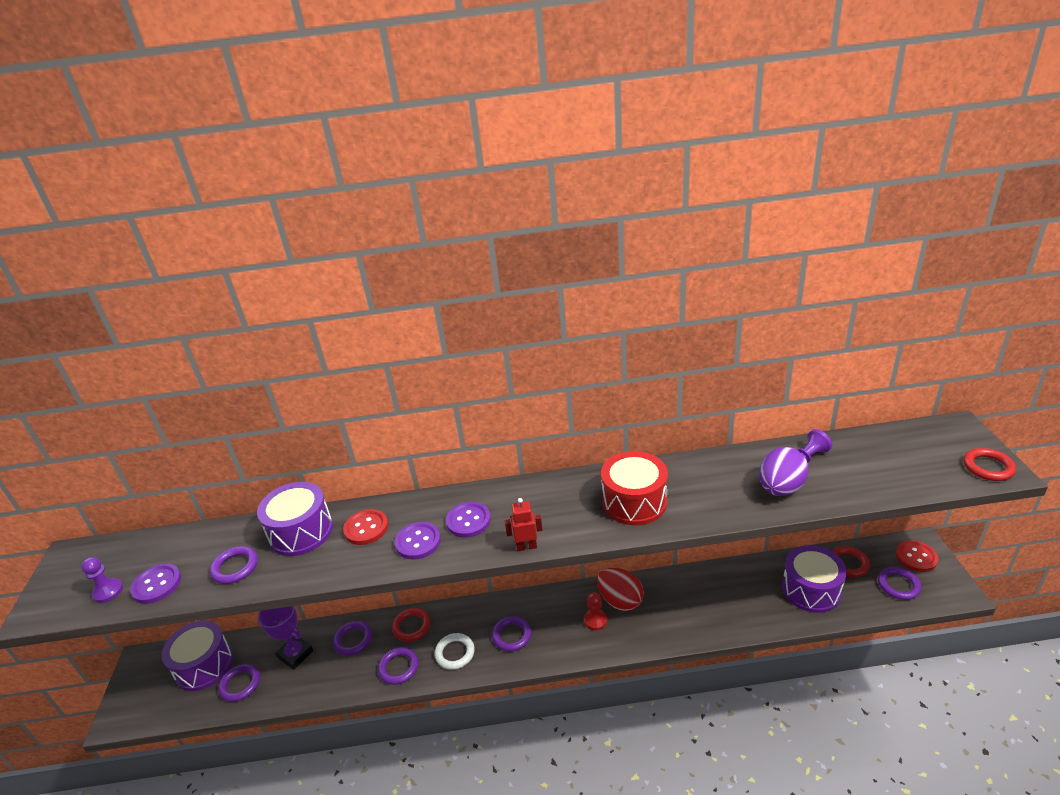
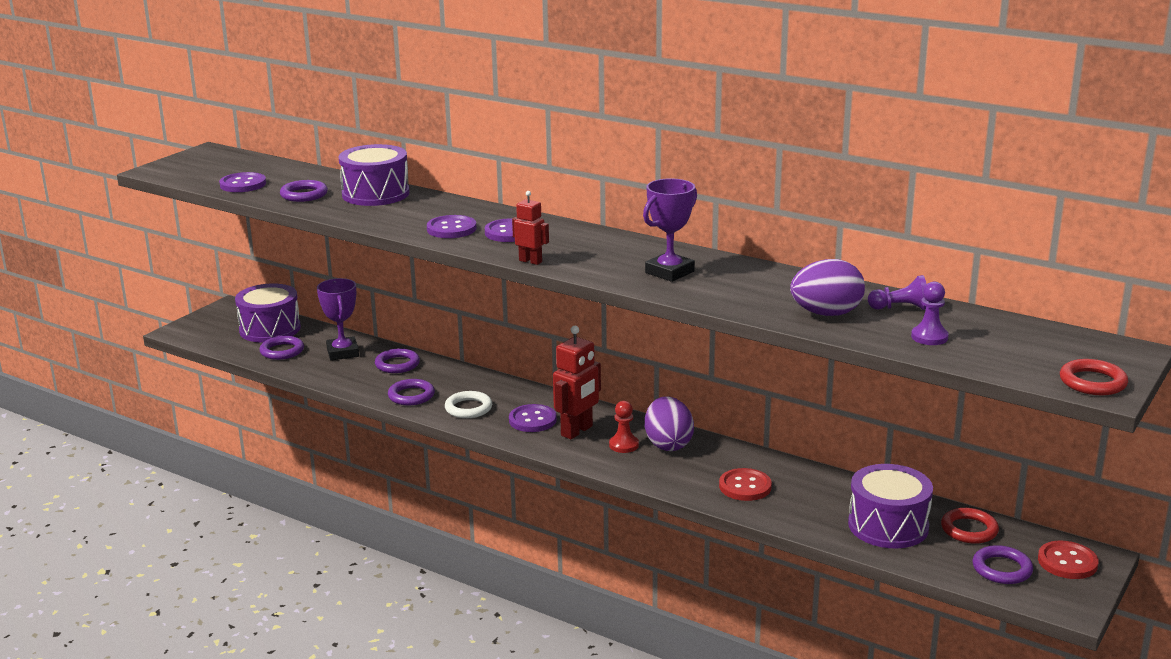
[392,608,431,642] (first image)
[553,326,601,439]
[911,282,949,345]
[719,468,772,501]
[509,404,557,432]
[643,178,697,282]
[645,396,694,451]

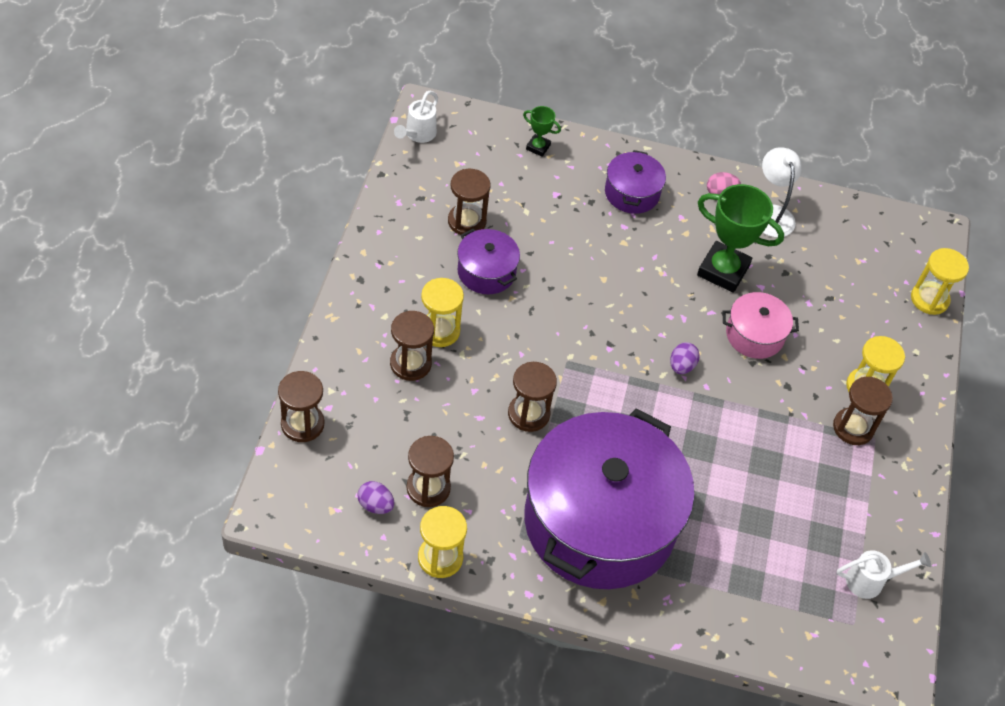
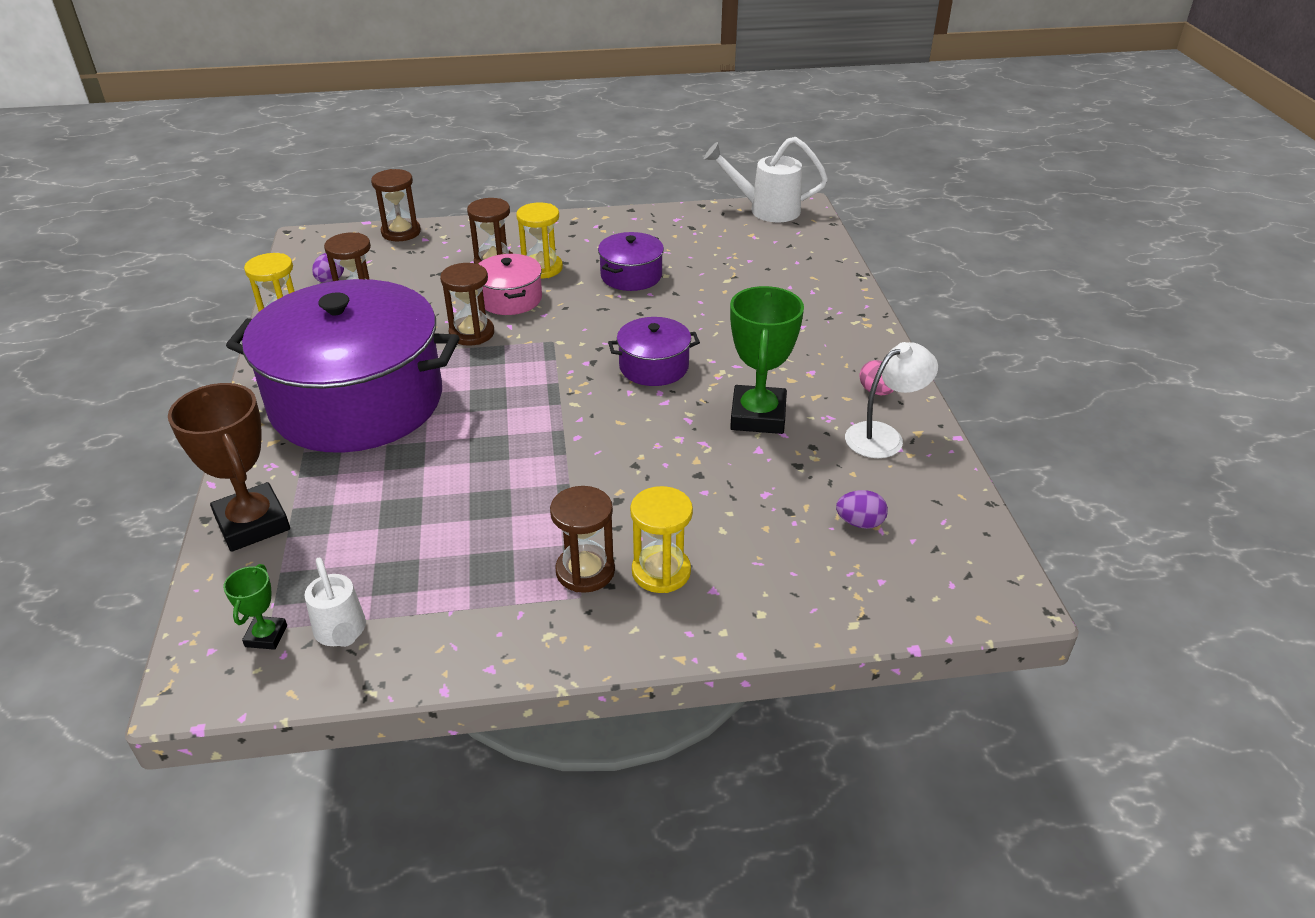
[448,169,491,236] (first image)
[911,248,969,315] (first image)
[168,383,290,552]
[223,564,287,650]
[608,317,700,386]
[836,490,888,529]
[478,254,542,315]
[704,137,828,222]

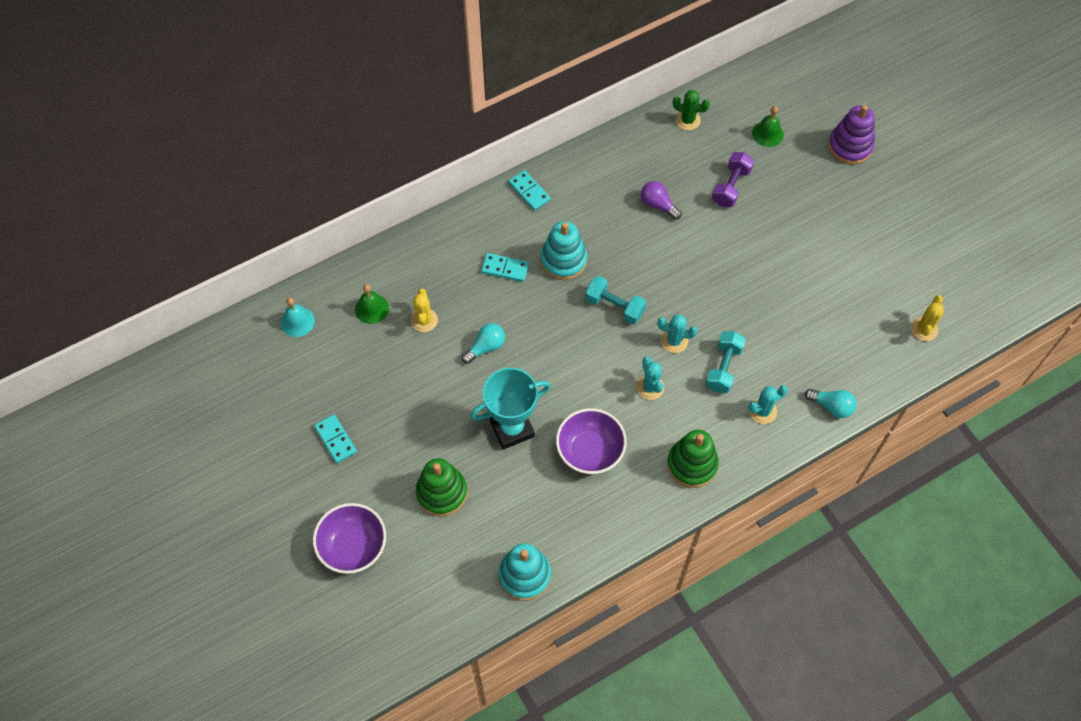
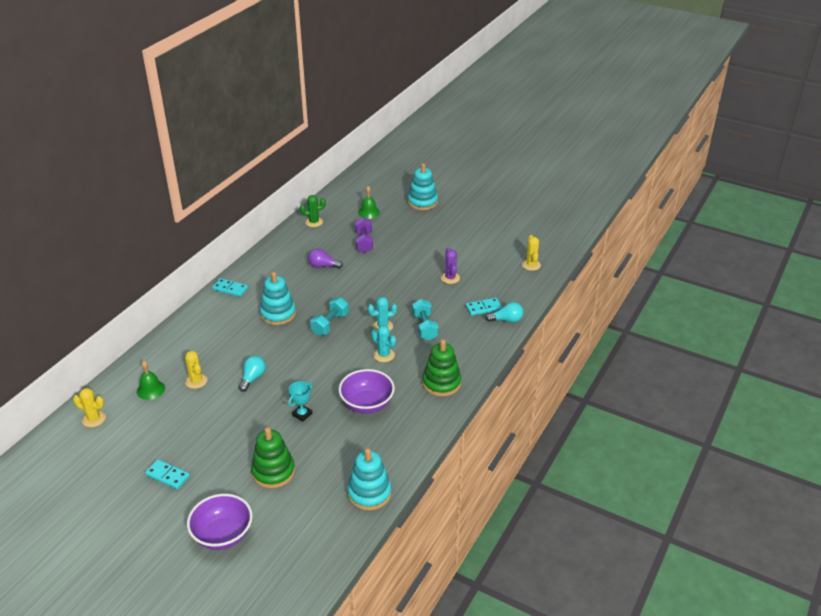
[748,385,788,424] (first image)
[441,248,460,284]
[466,298,502,316]
[73,388,106,427]
[408,163,438,210]
[310,297,349,335]
[288,381,312,422]

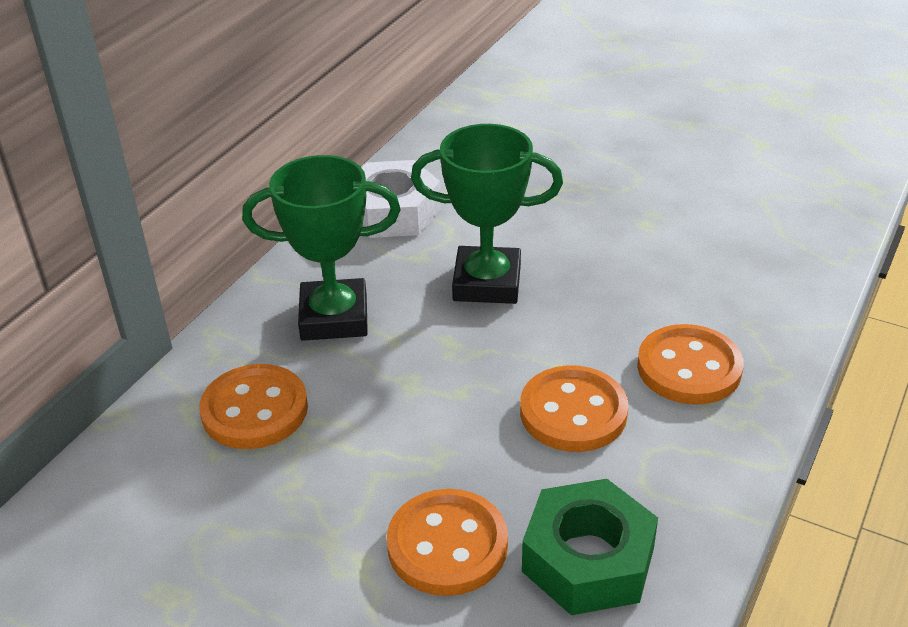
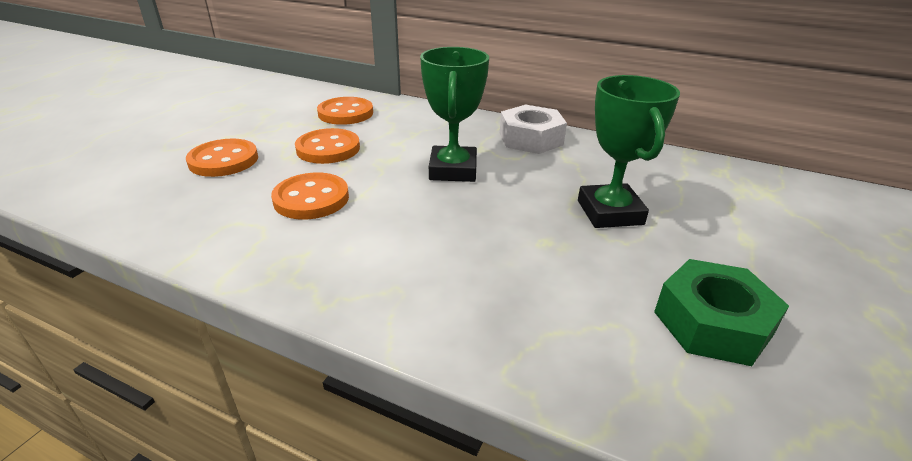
[578,75,680,228]
[654,259,789,366]
[295,128,360,164]

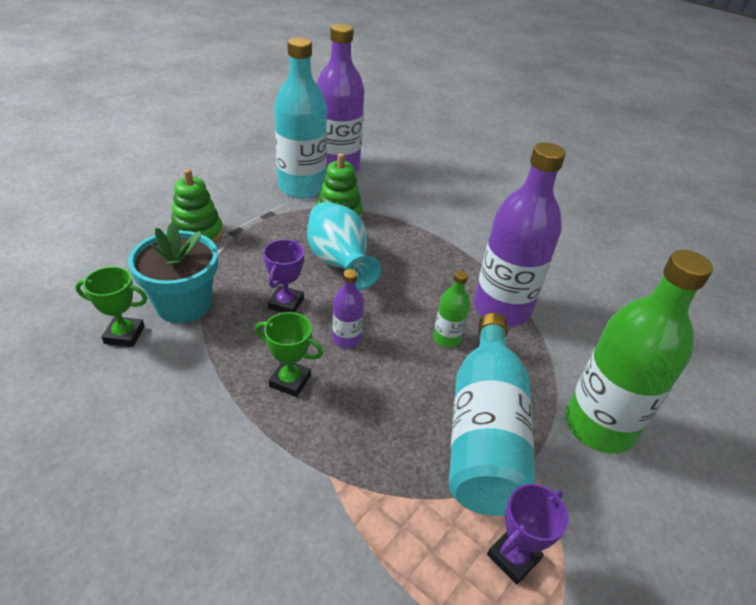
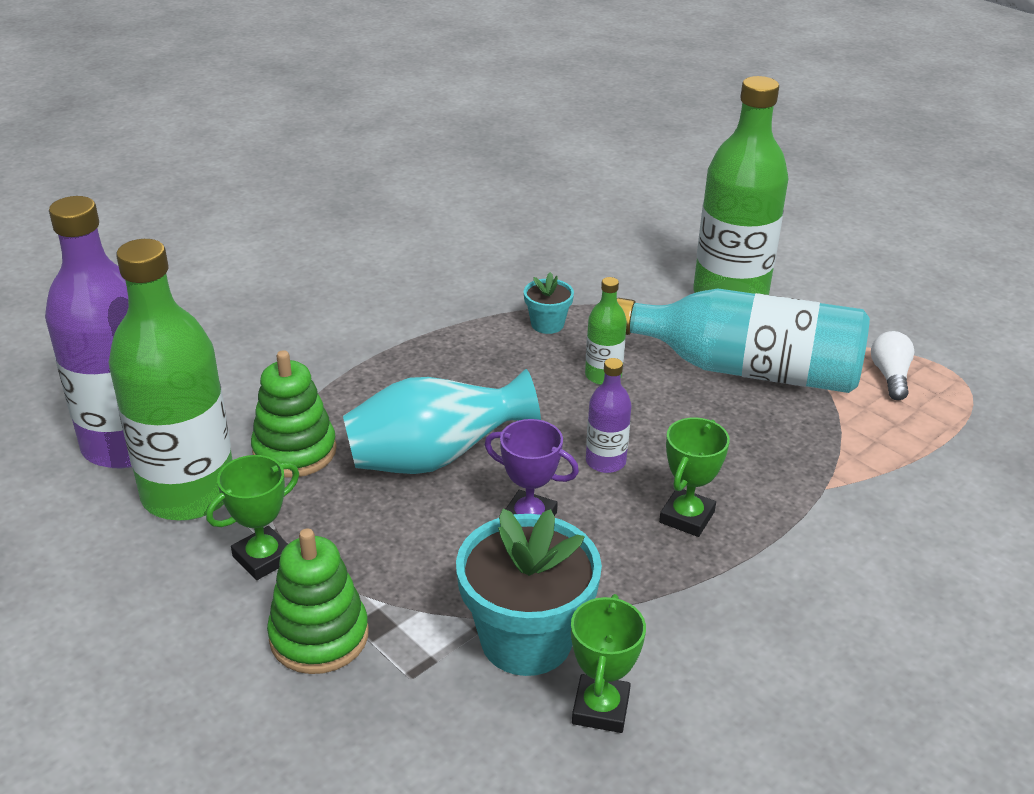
[206,455,299,580]
[524,272,574,334]
[871,331,914,400]
[108,239,232,521]

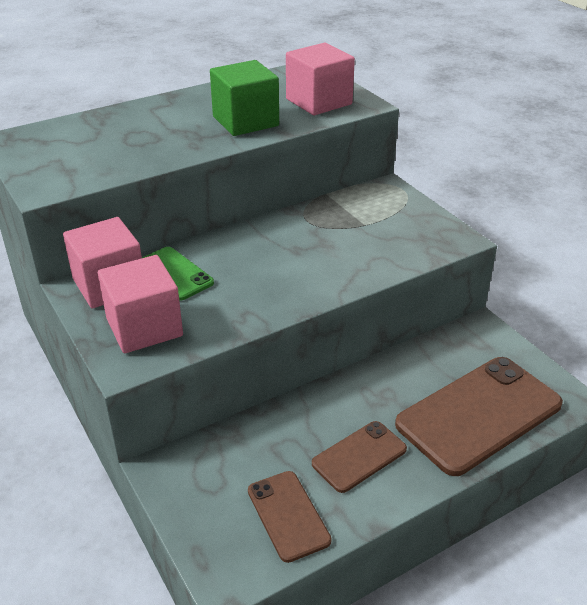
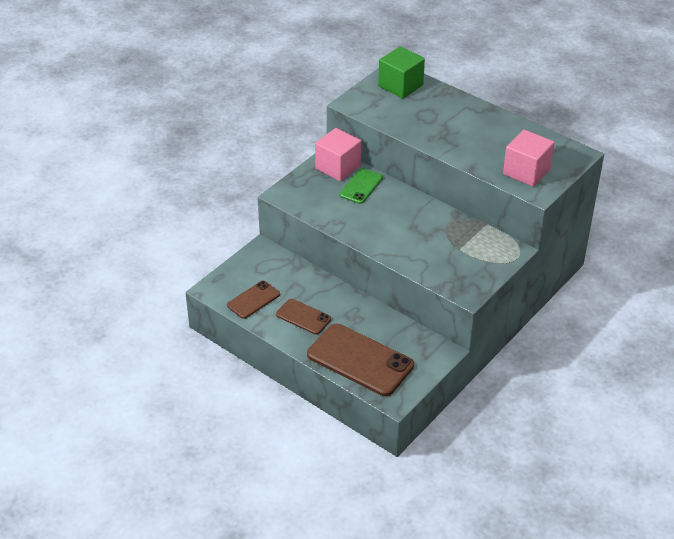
[98,255,183,353] (first image)
[378,46,425,99]

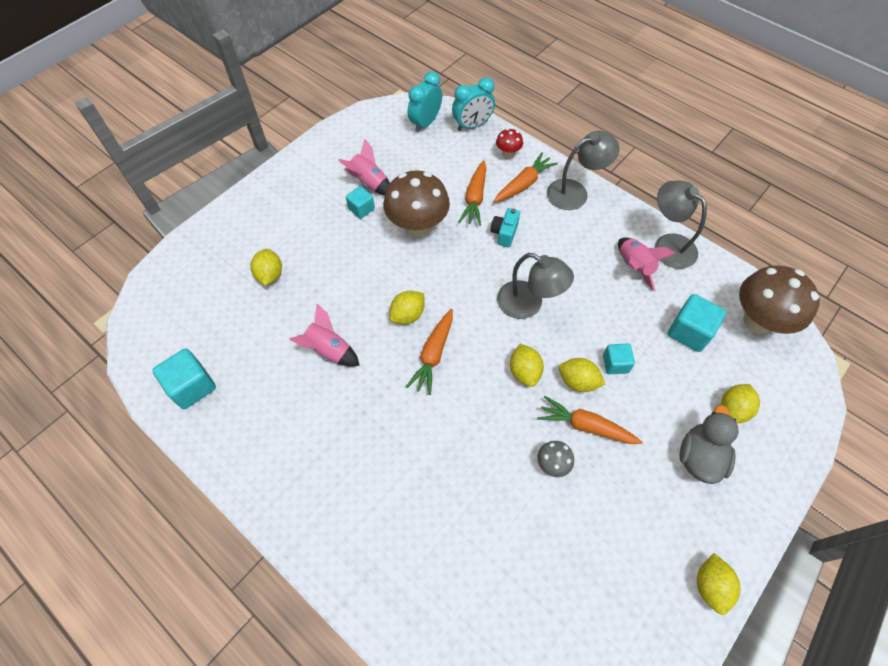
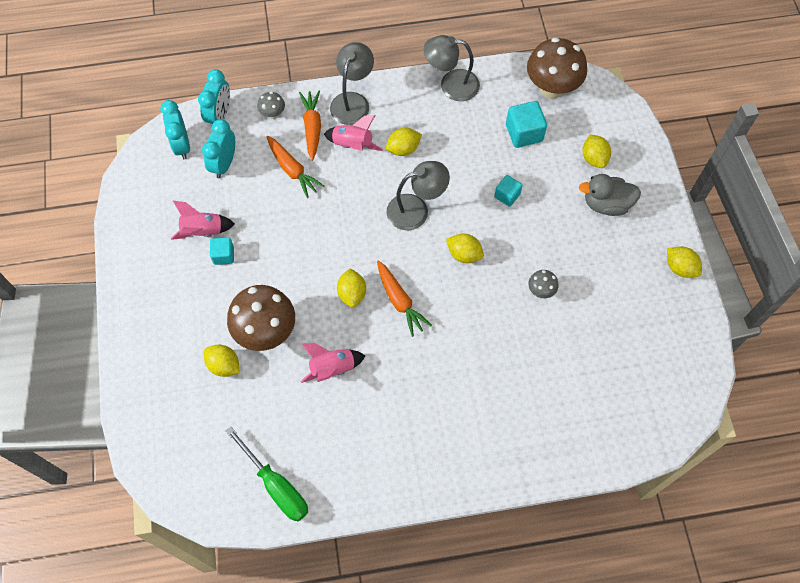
[490,208,520,248] (first image)
[538,396,643,444] (first image)
[202,119,235,178]
[227,285,295,351]
[386,128,422,156]
[324,115,383,151]
[225,427,308,521]
[257,92,285,119]
[579,174,641,216]

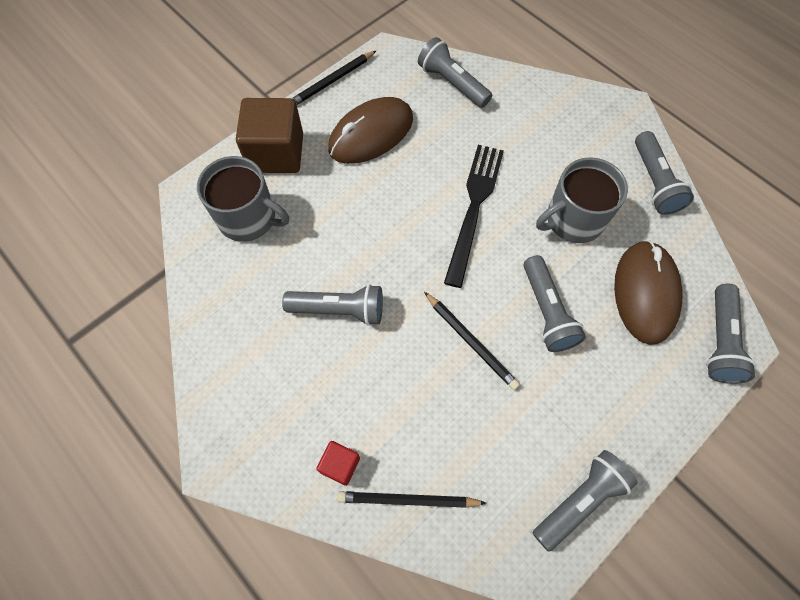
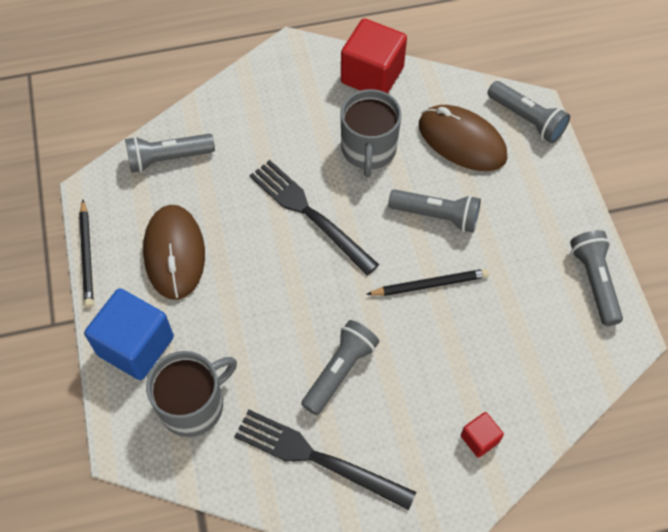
[337,491,486,508] (first image)
[234,410,416,510]
[341,18,407,94]
[84,288,174,380]

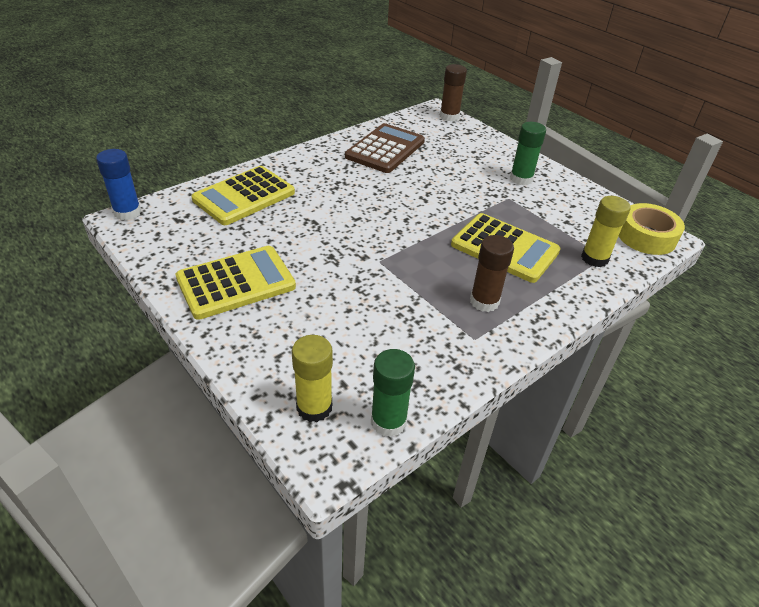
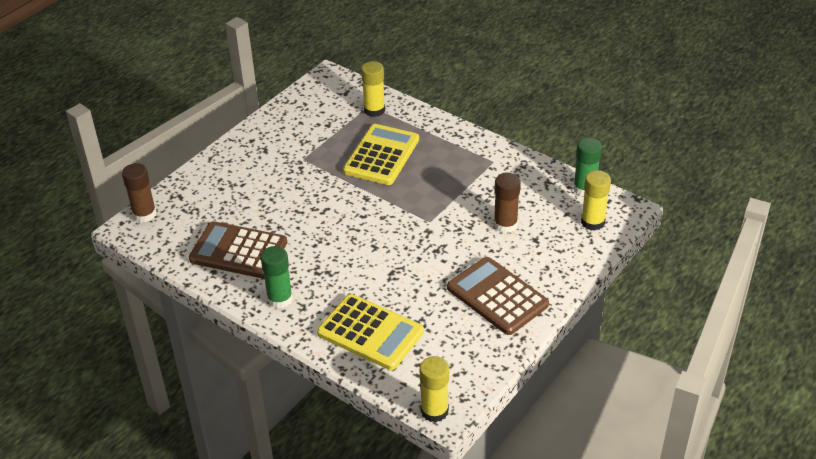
[619,203,685,255] (first image)
[493,173,520,233]
[261,246,293,308]
[420,356,449,422]
[447,257,549,335]

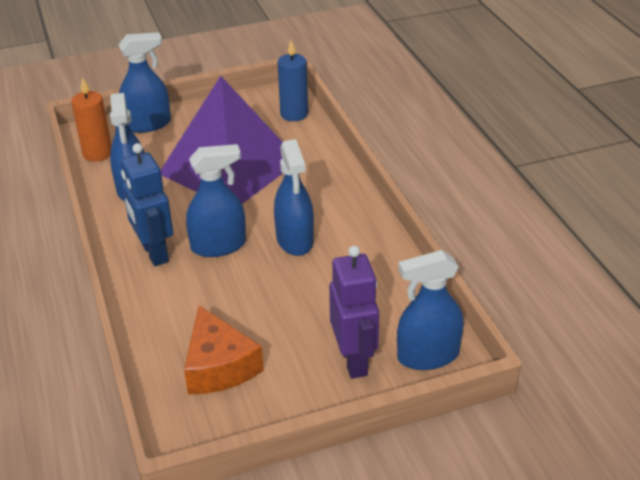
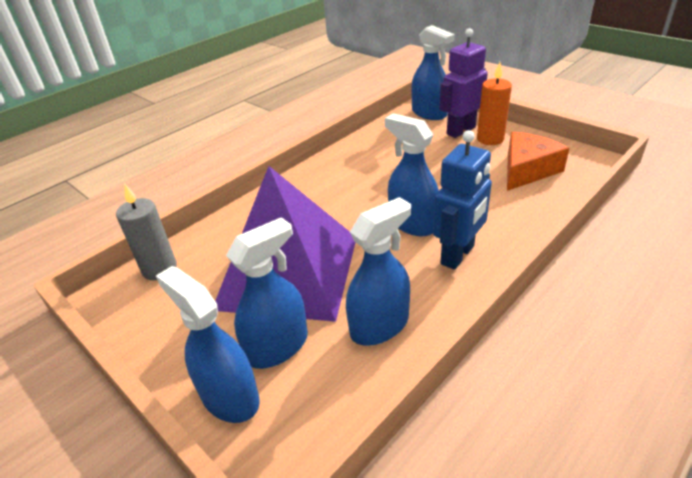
[477,62,512,145]
[226,217,308,369]
[116,183,177,280]

